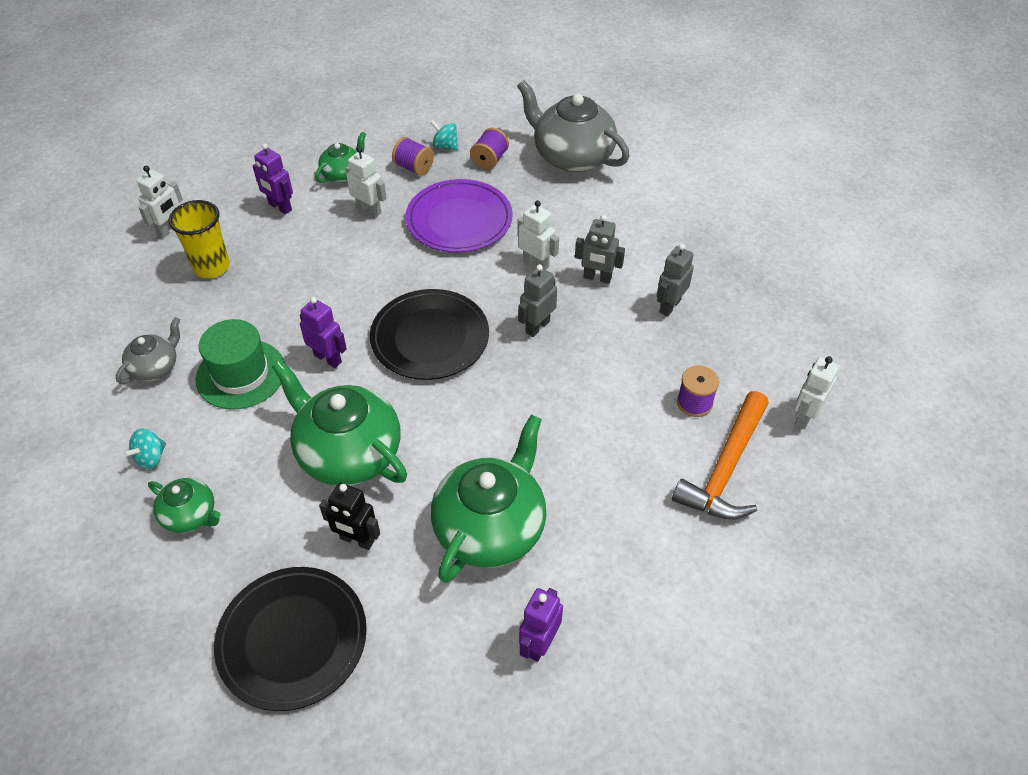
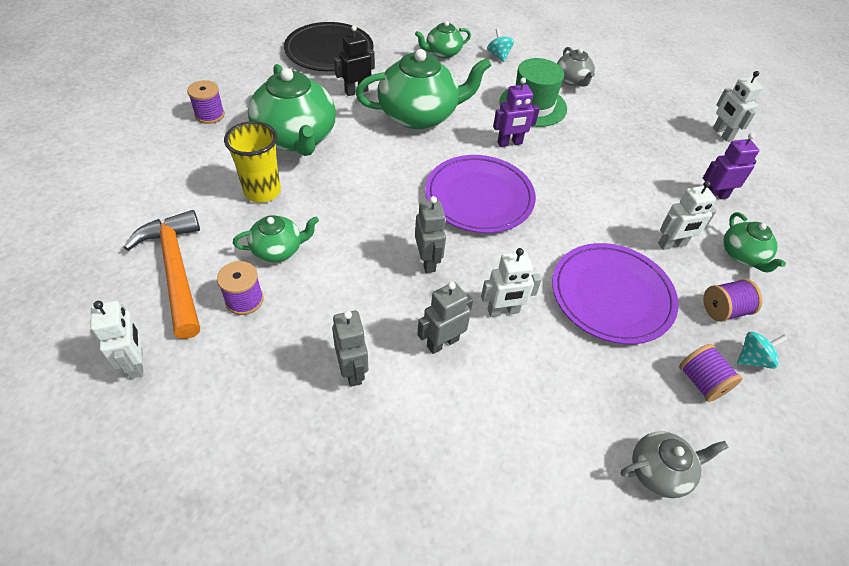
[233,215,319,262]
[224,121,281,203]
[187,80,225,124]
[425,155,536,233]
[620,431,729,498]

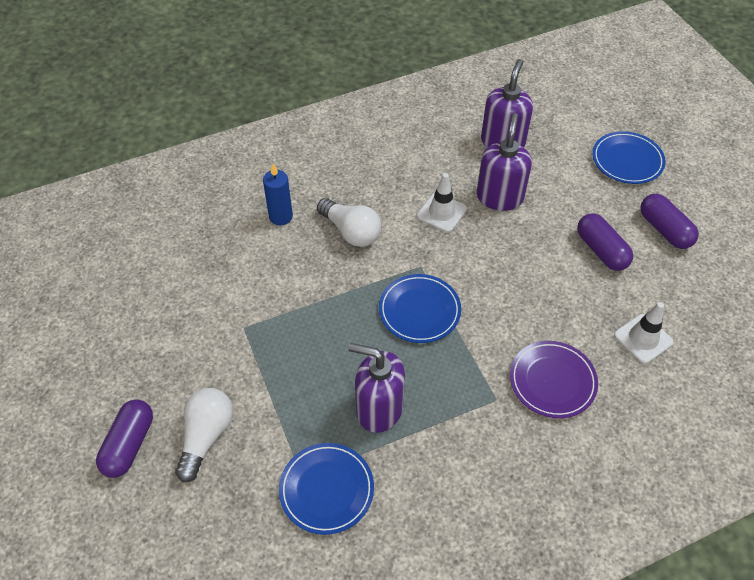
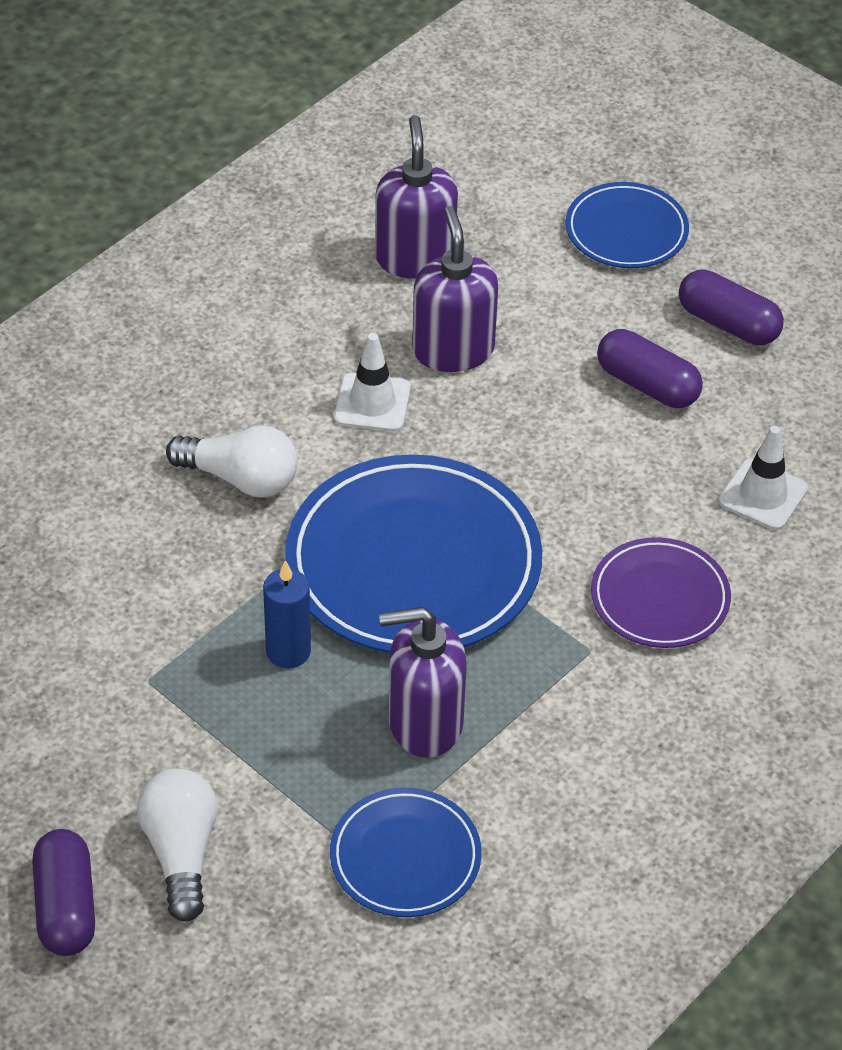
[263,560,311,669]
[285,454,542,653]

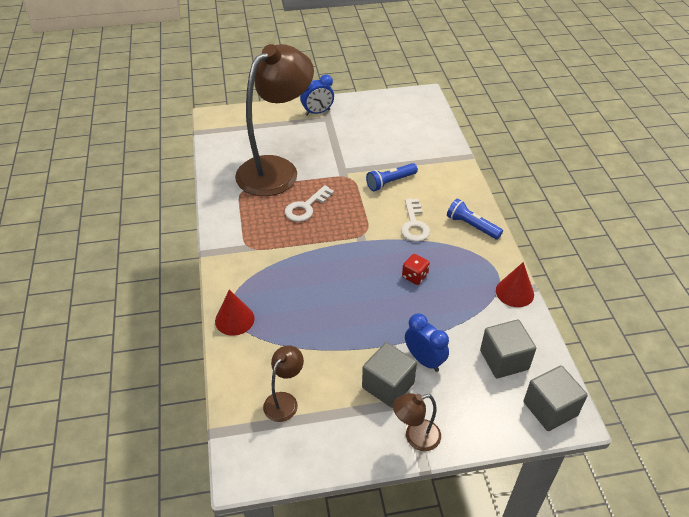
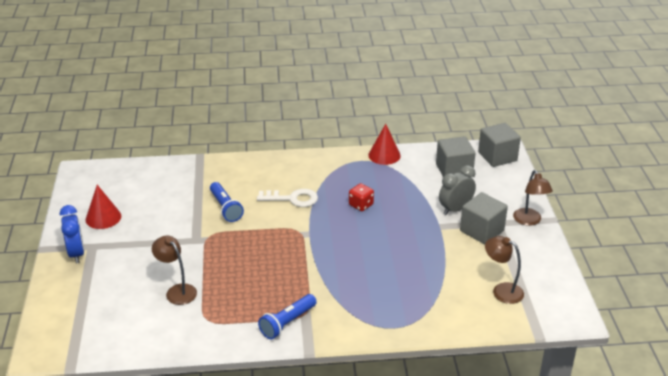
[285,185,334,222] (first image)
[86,185,121,229]
[258,294,317,339]
[439,165,476,215]
[152,236,197,305]

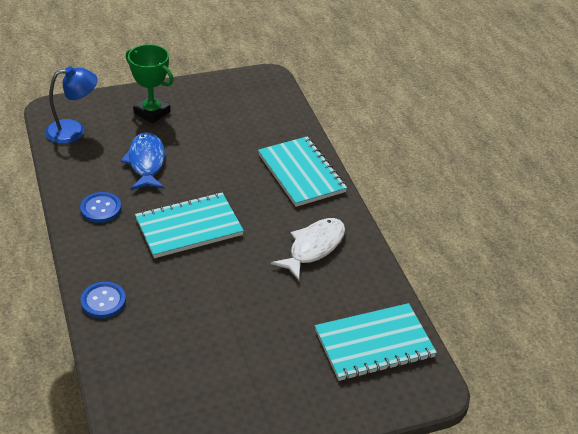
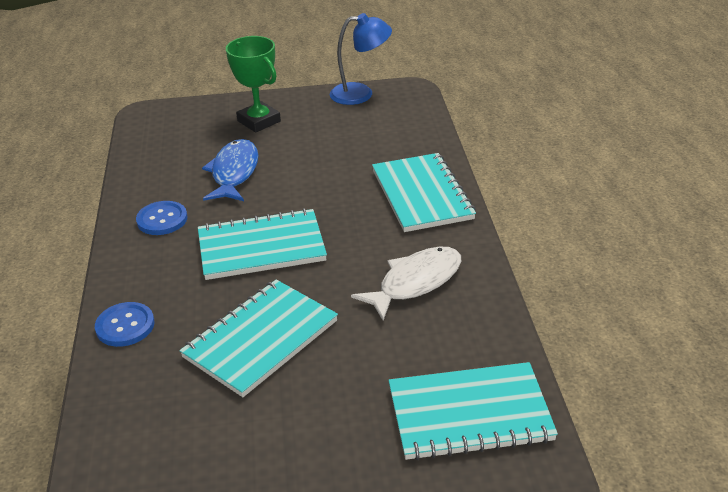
[179,279,338,397]
[330,13,392,105]

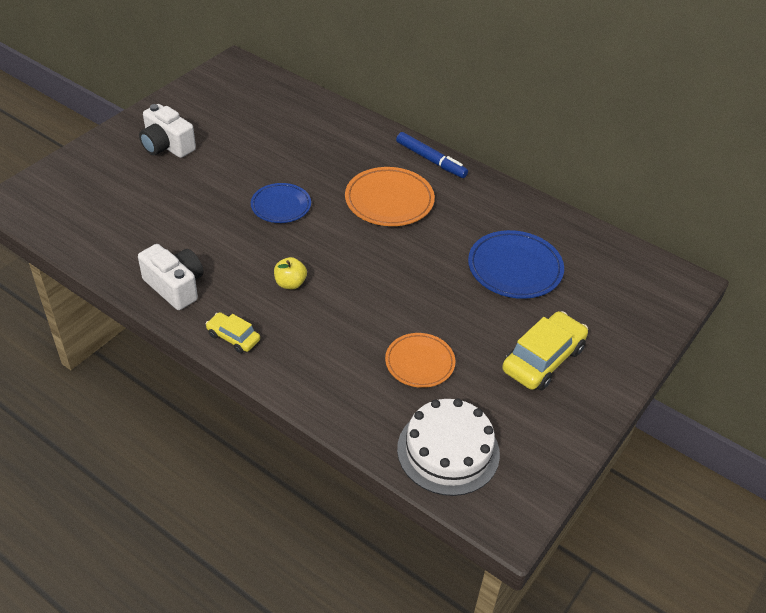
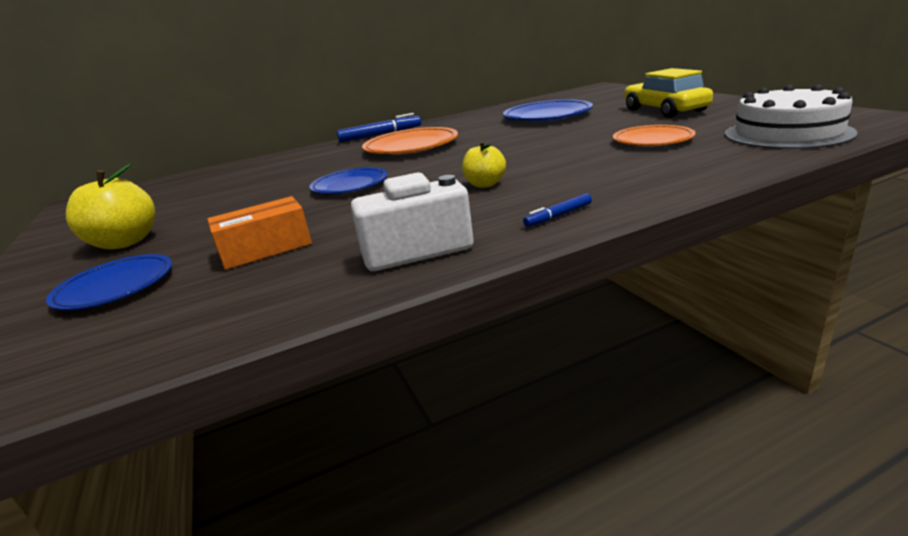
[46,254,172,310]
[207,196,312,270]
[66,164,155,250]
[523,193,592,227]

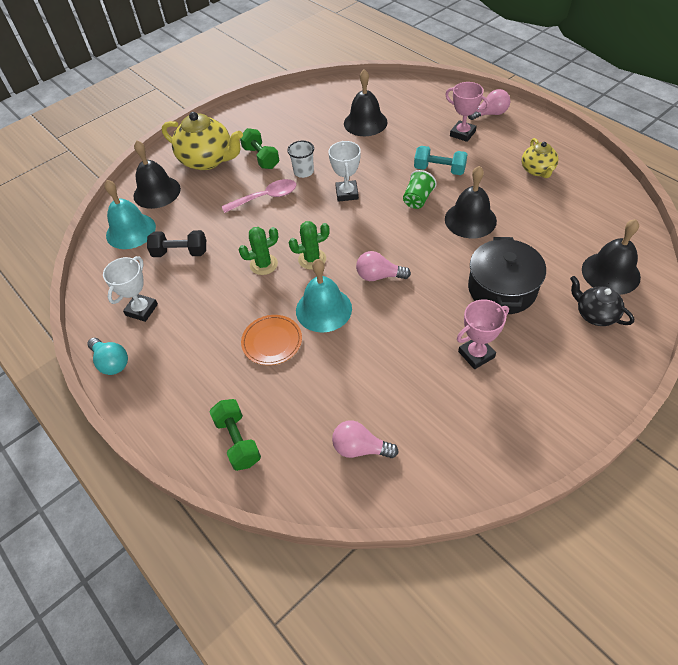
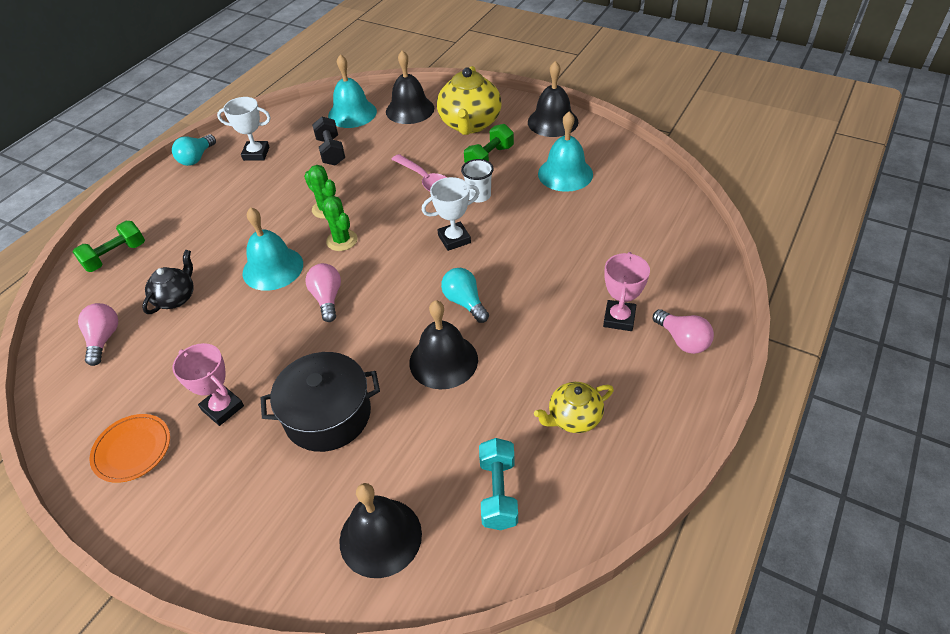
[538,112,593,192]
[90,414,170,483]
[528,61,578,137]
[479,438,518,530]
[142,250,194,314]
[441,268,489,323]

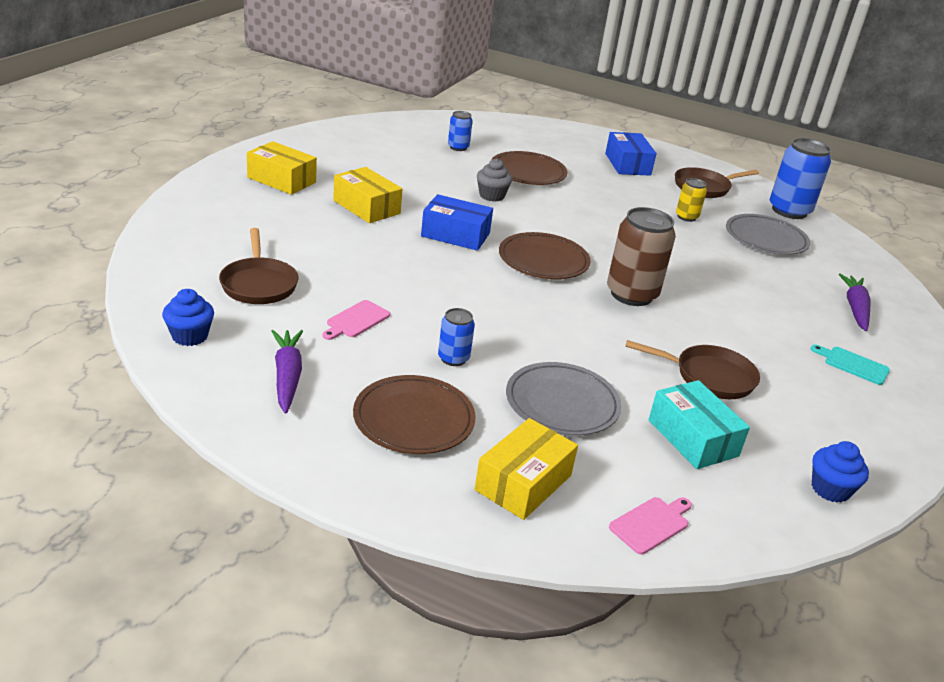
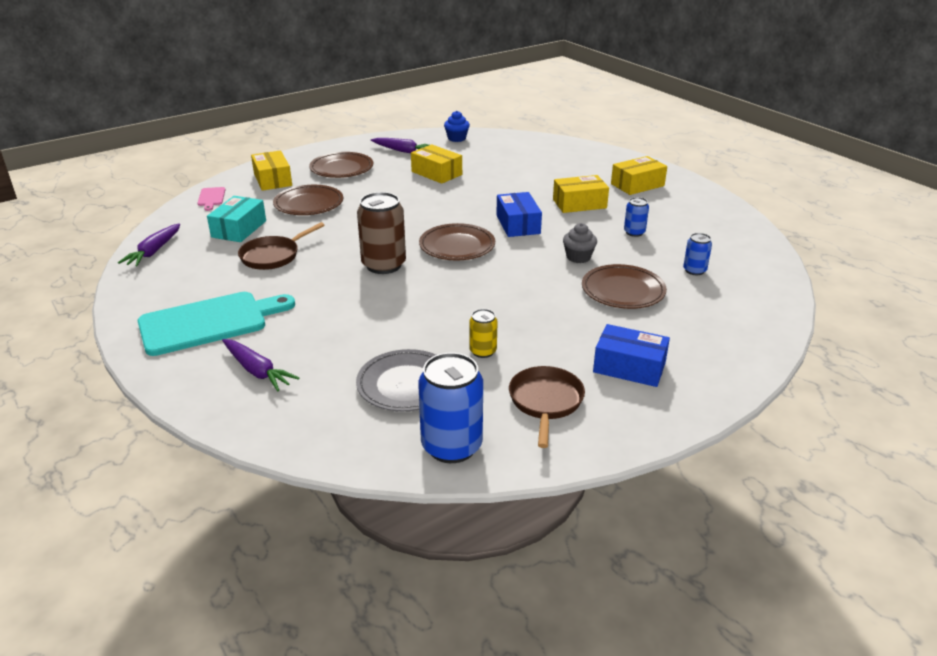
[219,228,298,304] (first image)
[624,197,649,237]
[411,144,462,184]
[118,223,180,267]
[273,185,343,215]
[496,192,542,237]
[207,196,266,242]
[138,292,295,356]

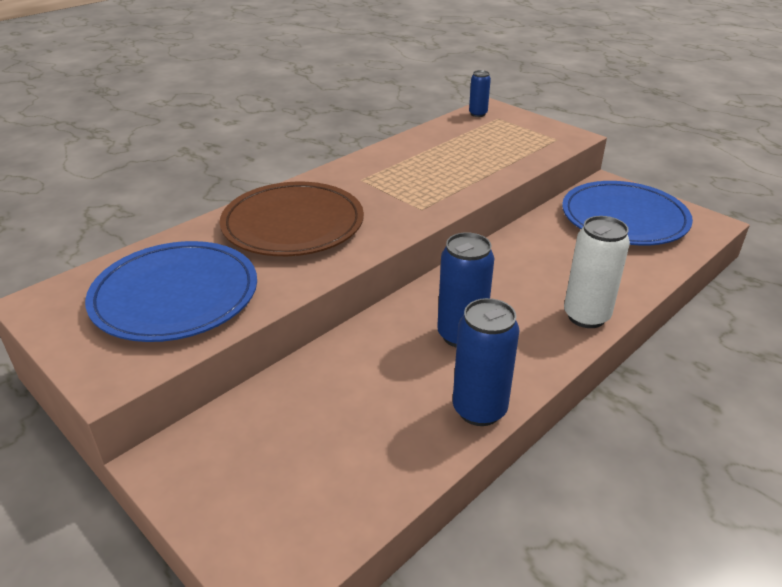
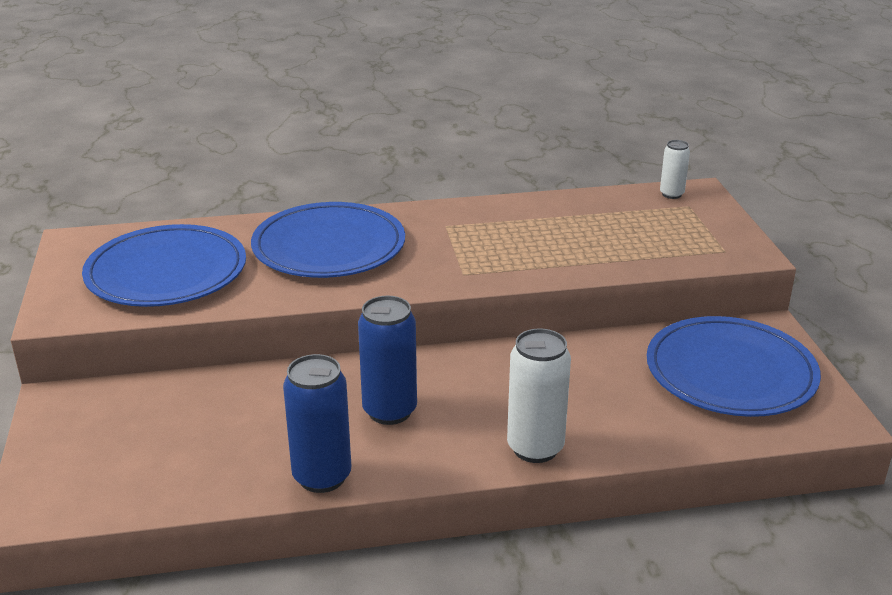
[251,202,405,278]
[660,140,690,199]

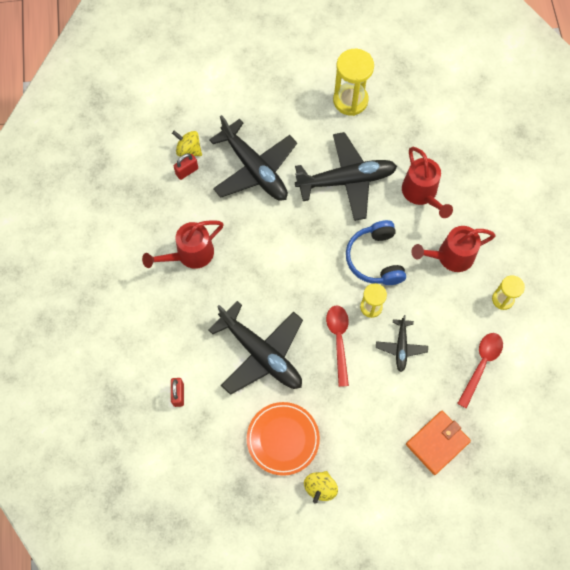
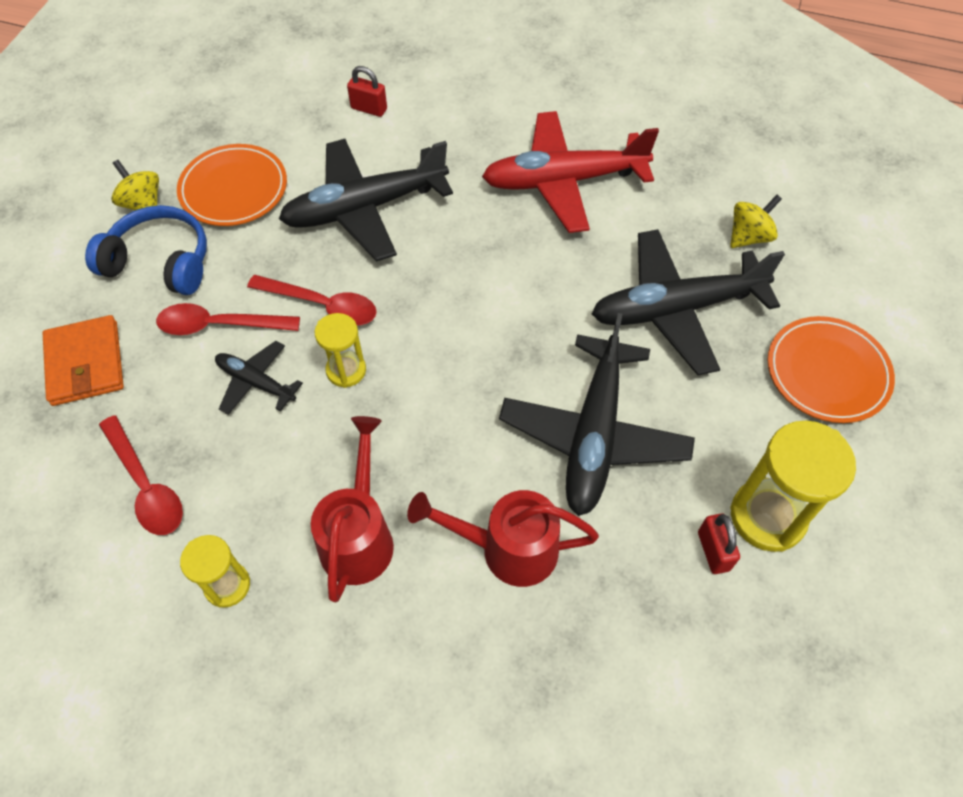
[156,303,300,335]
[768,316,895,423]
[698,513,740,574]
[85,205,207,295]
[482,111,659,233]

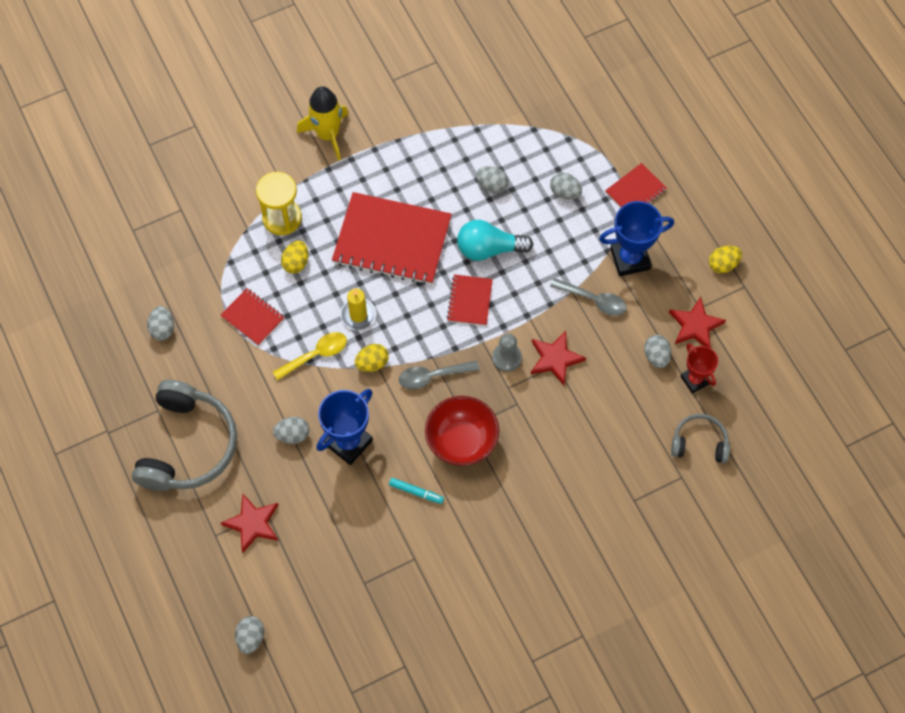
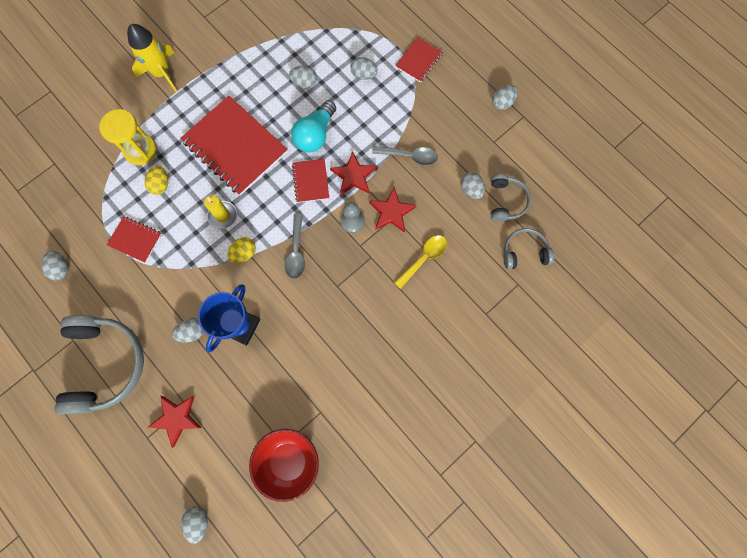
[389,478,444,504] (first image)
[599,201,674,276] (first image)
[394,235,447,289]
[249,429,319,502]
[330,151,377,195]
[491,174,531,222]
[492,85,518,110]
[180,96,288,195]
[285,214,305,279]
[291,101,336,153]

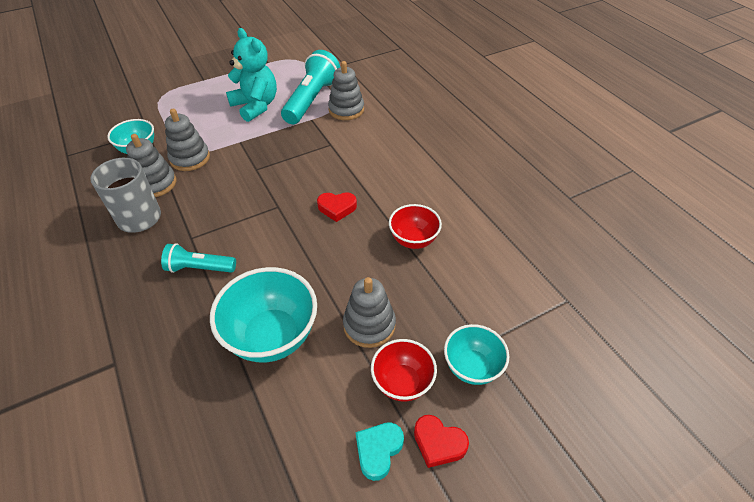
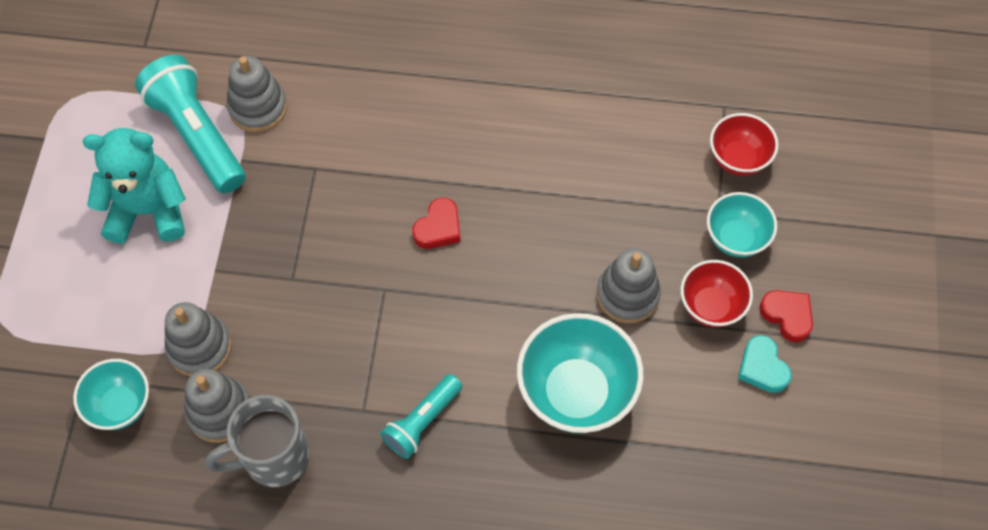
[710,113,779,176]
[759,290,813,342]

